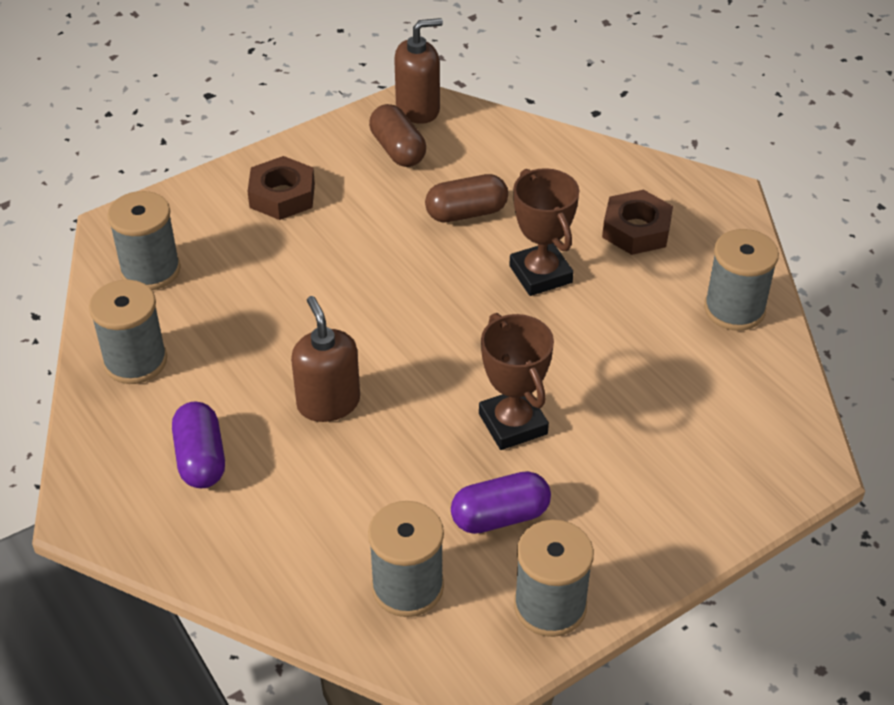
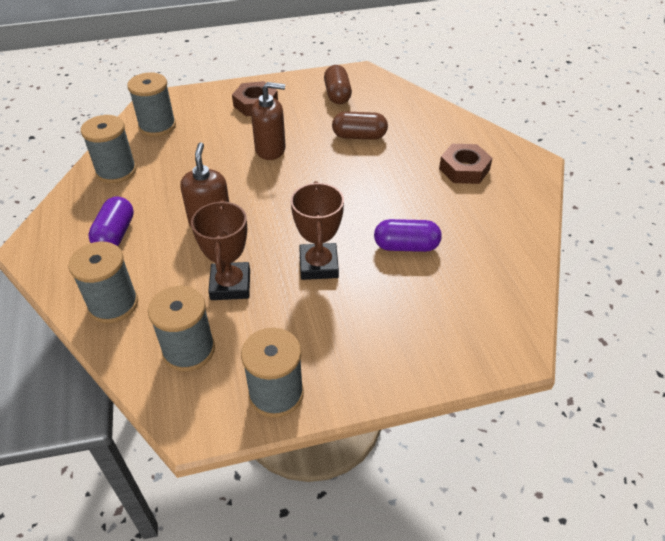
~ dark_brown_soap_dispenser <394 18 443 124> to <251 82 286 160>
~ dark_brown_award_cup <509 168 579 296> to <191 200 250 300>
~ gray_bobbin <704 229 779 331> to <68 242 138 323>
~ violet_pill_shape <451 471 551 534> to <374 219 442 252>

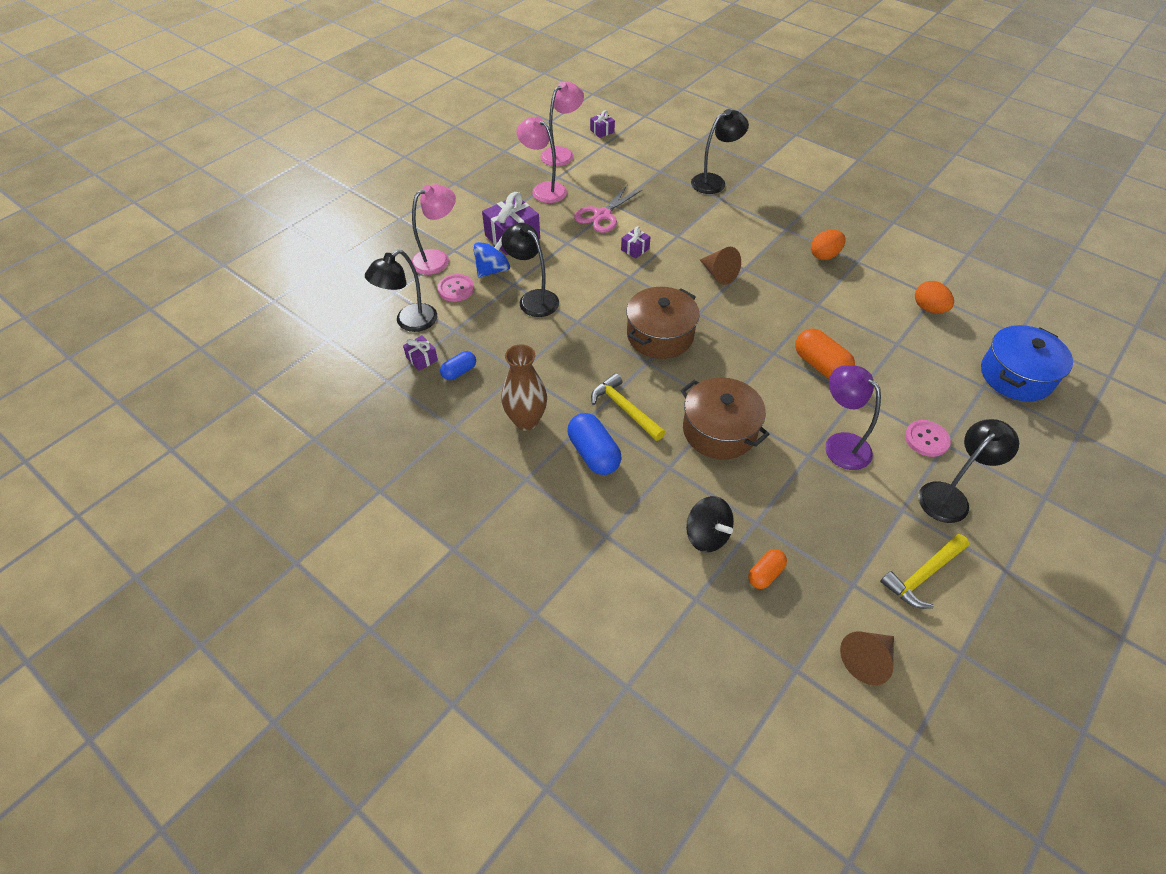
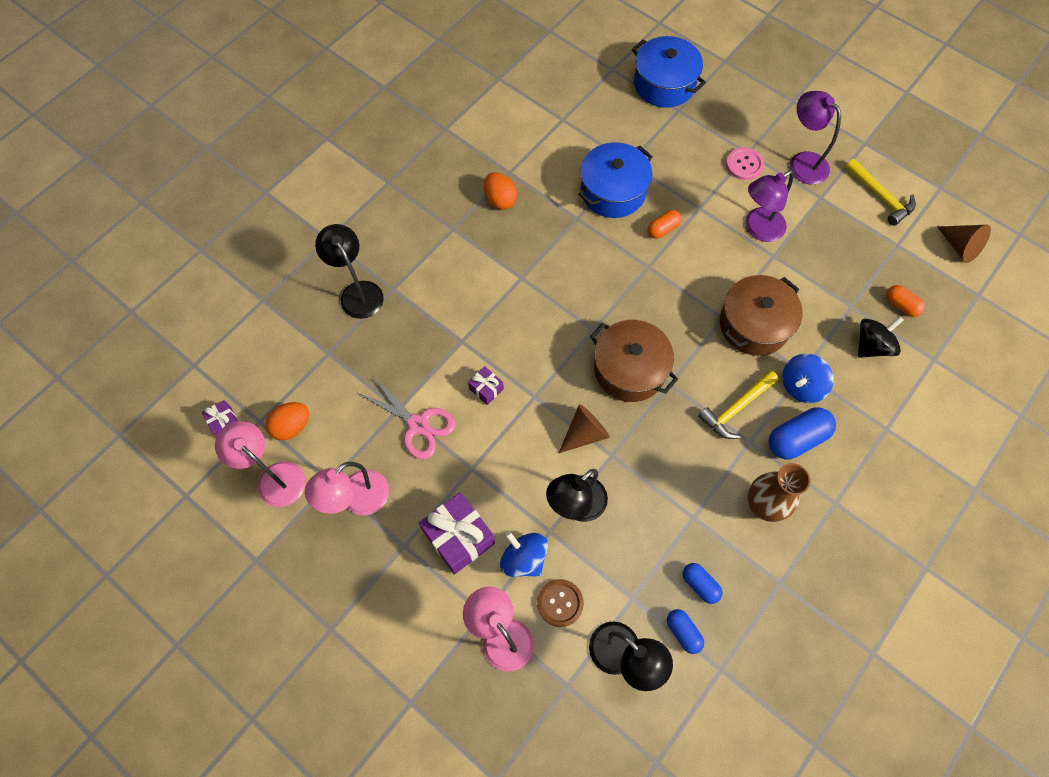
~ dark_brown_cone_shape <700 247 741 285> to <559 404 610 453>
~ rosy_button <437 274 474 302> to dark_brown_button <537 579 584 627>
~ bright_orange_egg <915 281 954 313> to <265 402 309 440>
~ bright_orange_pill_shape <795 328 855 378> = <648 210 681 239> x0.59
~ violet_gift <403 335 438 371> to blue_pill_shape <667 609 704 654>
~ ebony_lamp <918 419 1019 523> to violet_lamp <790 91 841 184>
+ blue_pot <578 142 653 218>
+ blue_whirligig <782 354 834 403>

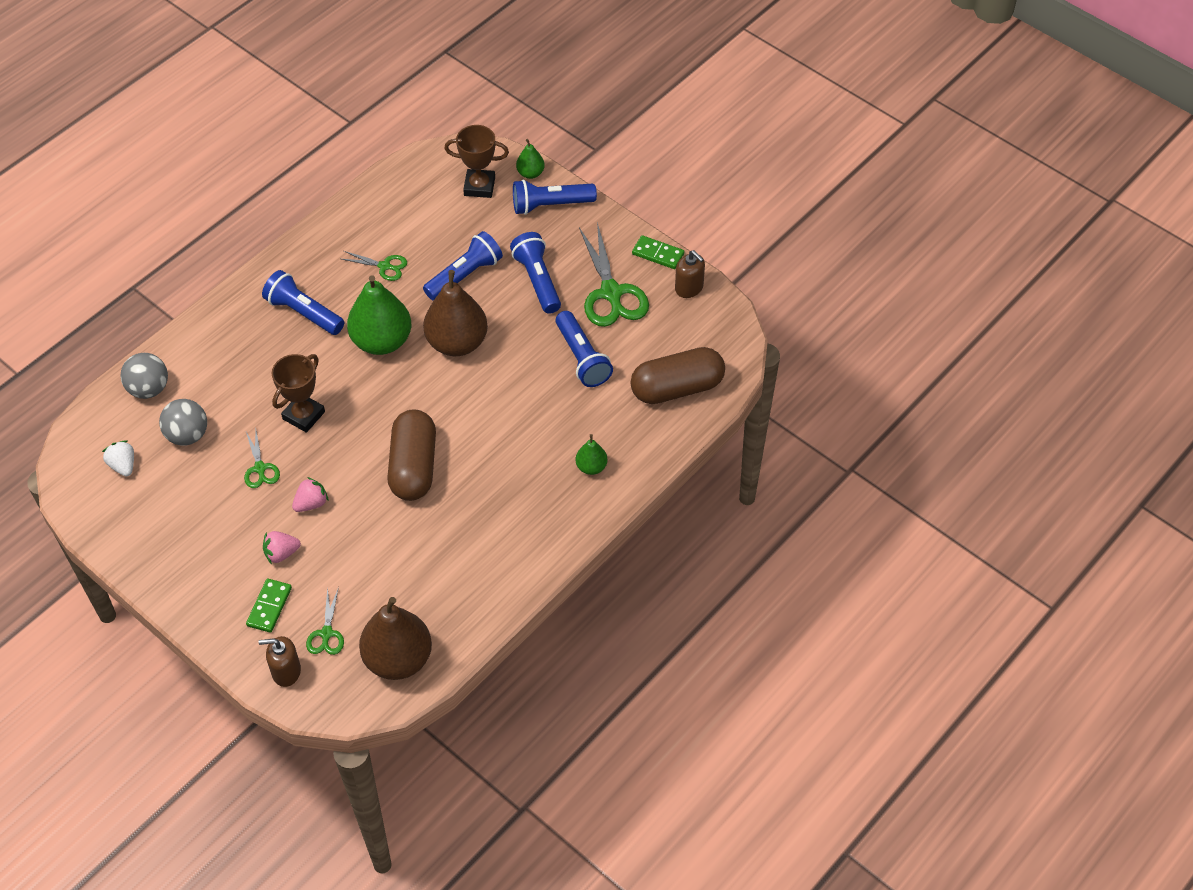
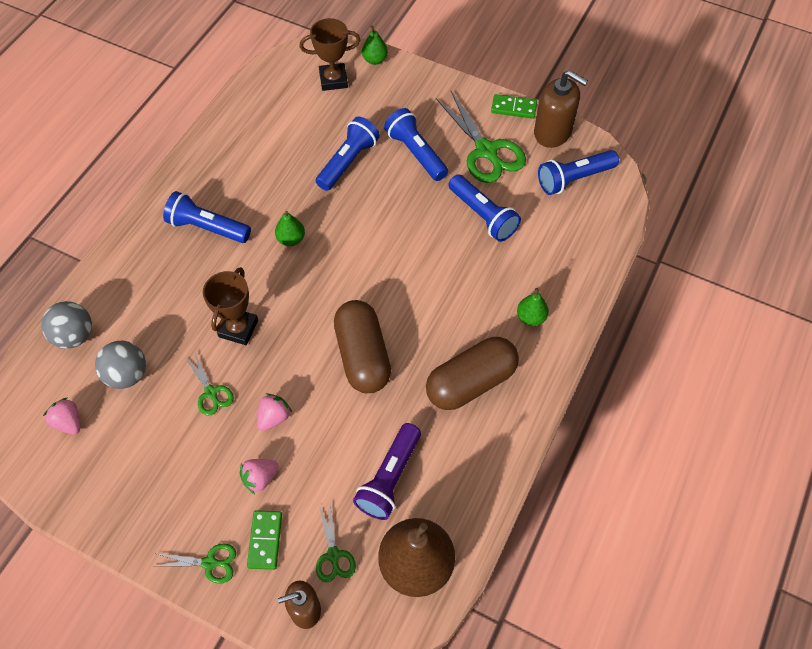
~ blue_flashlight <513 180 597 215> to <538 150 619 195>
~ dark_brown_soap_dispenser <675 250 705 298> = <534 70 588 148> x1.57
~ green_pair_of_scissors <342 251 407 281> to <155 543 236 584>
- dark_brown_toy_pear <423 270 488 356>
~ green_toy_pear <347 275 411 355> = <275 211 305 246> x0.48
~ dark_brown_pill_shape <631 347 725 404> to <426 337 519 410>
~ white_toy_strawberry <102 440 134 476> to rosy_toy_strawberry <43 398 80 435>
+ violet_flashlight <353 423 421 520>

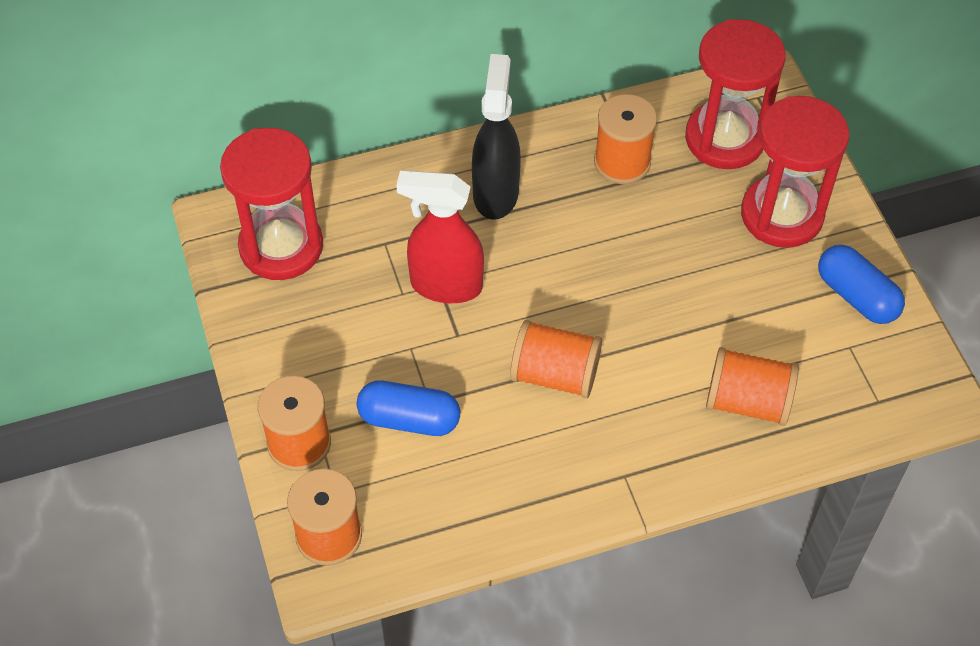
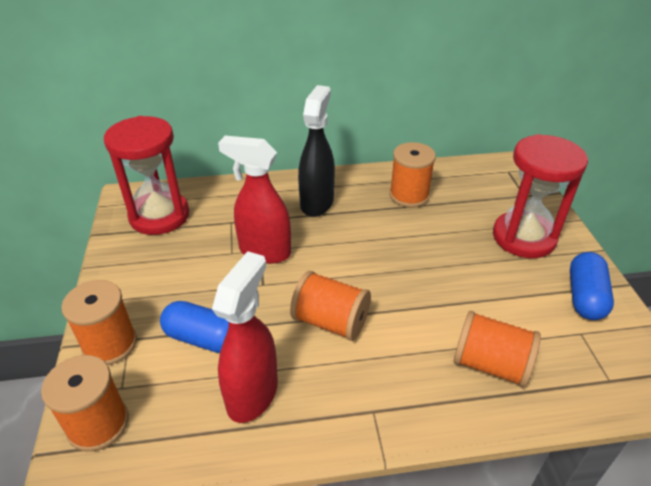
- crimson_sand_timer <685 19 786 169>
~ blue_pill_shape <818 245 905 324> = <570 252 614 320> 45 degrees clockwise
+ crimson_spray_cleaner <212 251 278 423>

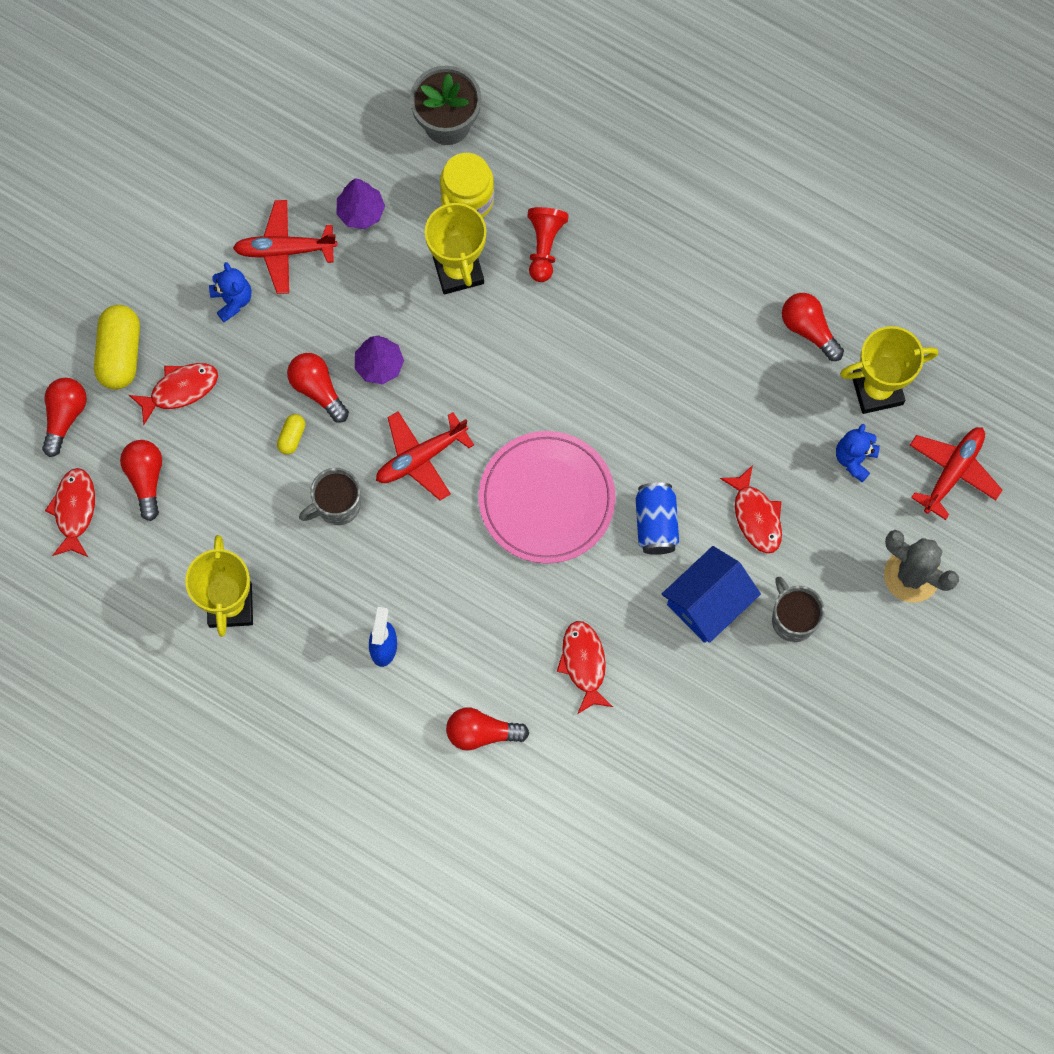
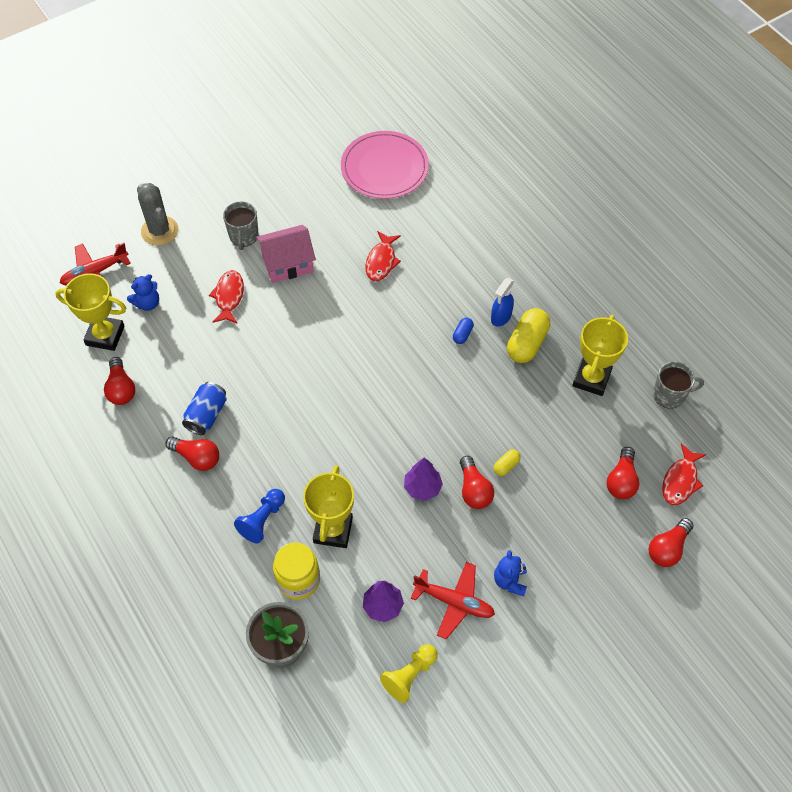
~ crimson_game_pawn <527 207 569 282> to blue_game_pawn <234 489 285 543>
~ golden_pill_shape <94 305 140 390> to <507 308 550 363>
- crimson_fish <129 363 218 425>
- crimson_aeroplane <376 411 474 500>
~ rosy_plate <478 431 616 563> to <341 131 429 199>
~ gray_mug <299 468 361 525> to <653 361 704 409>
~ blue_tin <636 482 679 555> to <182 382 227 435>
~ blue_house <662 546 761 643> to rosy_house <256 225 316 283>
~ crimson_light_bulb <446 708 529 751> to <166 436 219 471>
+ blue_pill_shape <453 318 474 344>
+ golden_game_pawn <380 644 438 703>

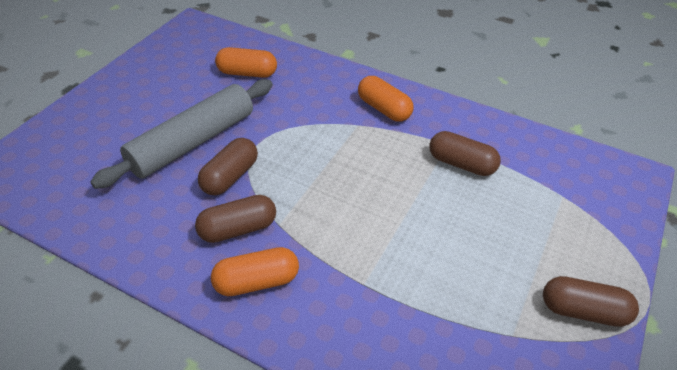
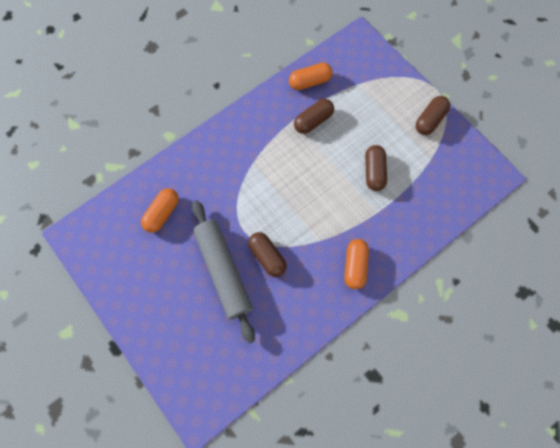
~ bright_orange_pill_shape <358 76 414 122> to <289 63 333 90>
~ dark_brown_pill_shape <195 195 276 243> to <365 145 387 191>

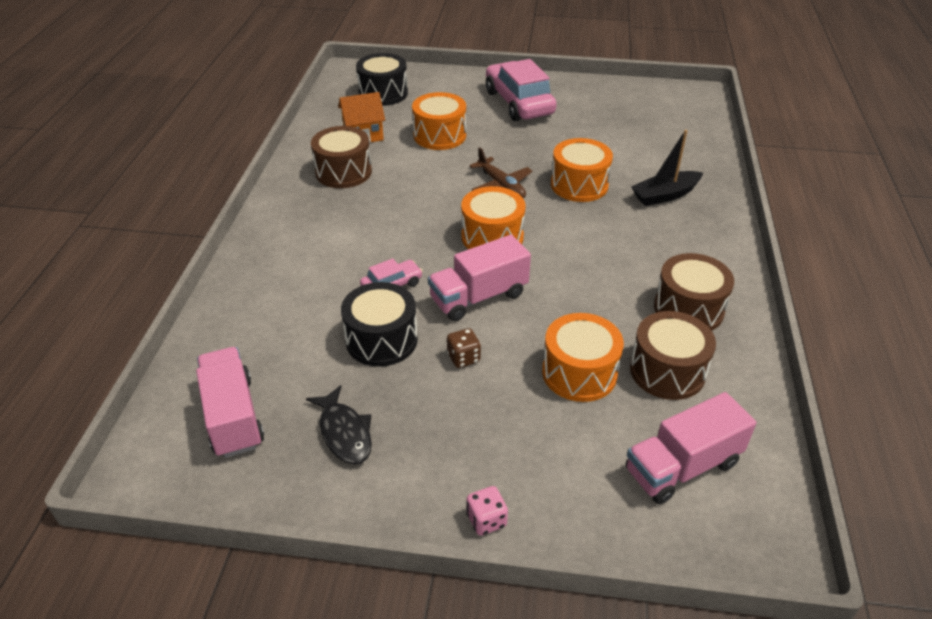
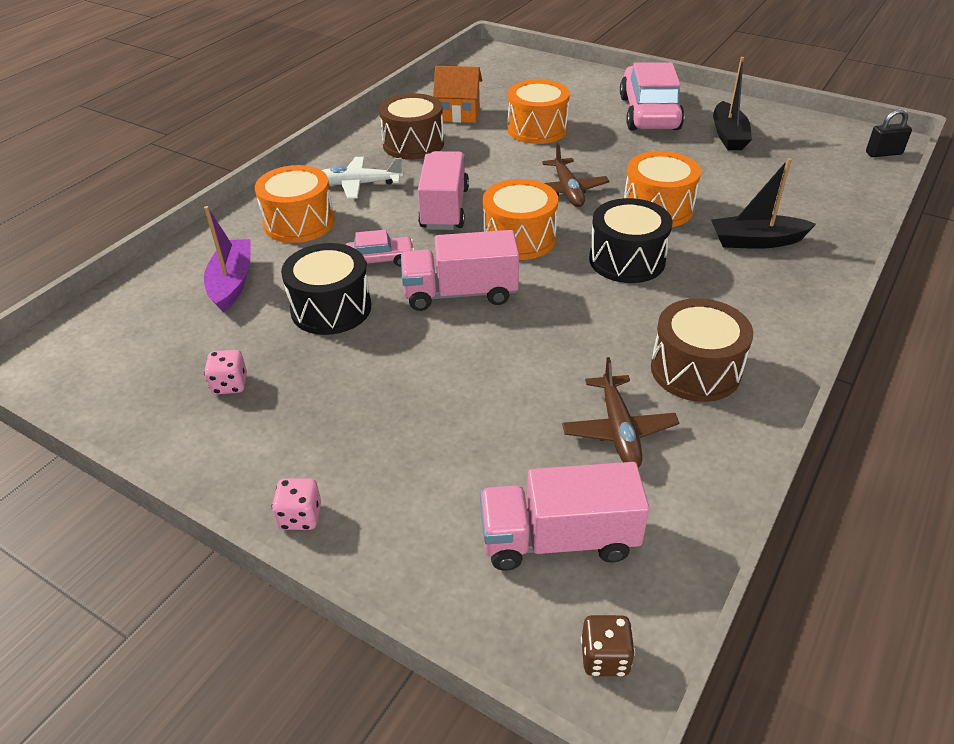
~ ebony_drum <356 53 408 106> to <589 198 673 283>
~ dark_brown_drum <630 311 716 400> to dark_brown_aeroplane <562 357 679 468>
~ bright_orange_drum <542 313 624 402> to <255 165 335 243>
~ dark_brown_game_die <447 328 481 368> to <581 615 635 676>
~ rosy_toy_truck <196 347 264 458> to <418 151 469 230>
~ ebony_fish <306 385 372 464> to rosy_game_die <204 350 247 395>
+ ebony_boat <713 57 752 150>
+ ebony_small_lock <866 109 912 157>
+ white_aeroplane <322 157 403 199>
+ violet_boat <204 206 251 312>

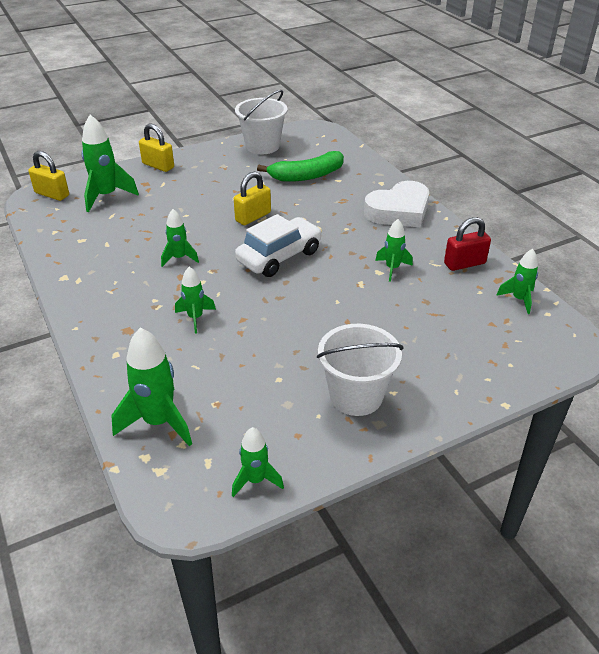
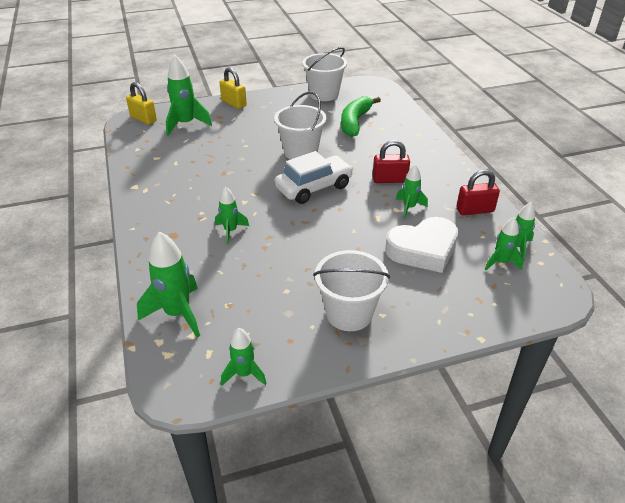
~ green_banana <257 151 344 182> = <341 96 381 137> 120 degrees clockwise
~ golden_small_lock <234 172 271 225> to white_pail <274 91 327 160>
~ white_love_heart <364 181 429 227> to <385 217 458 273>
~ green_spaceship <161 209 199 267> to <485 217 523 270>
+ crimson_small_lock <373 140 410 183>

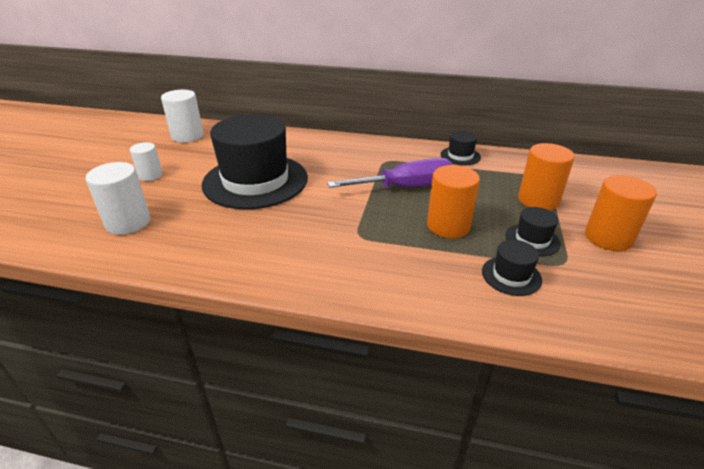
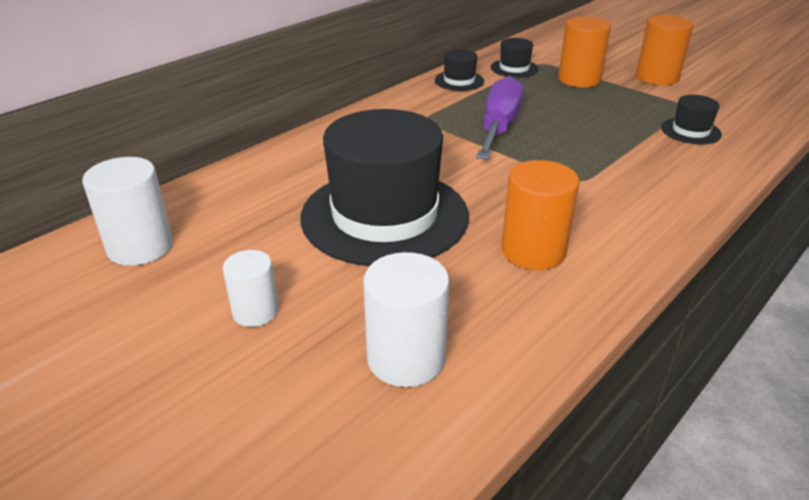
~ bright_orange_cylinder_shape <427 165 480 238> to <501 160 579 270>
~ ebony_top_hat <505 207 561 256> to <491 38 539 78>

